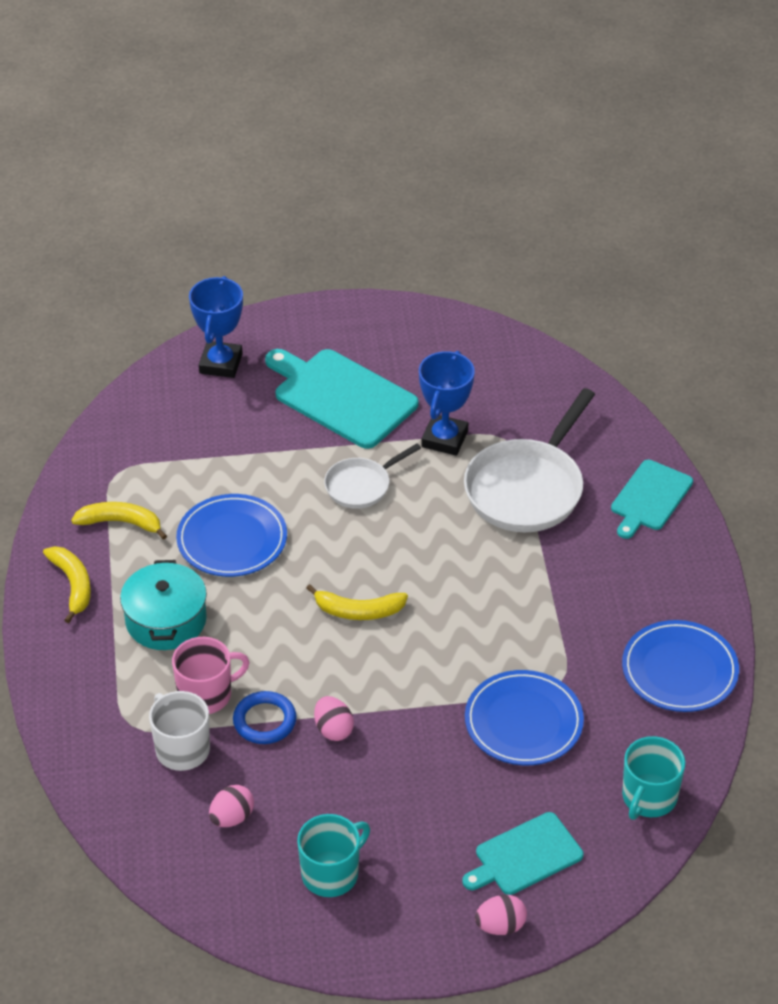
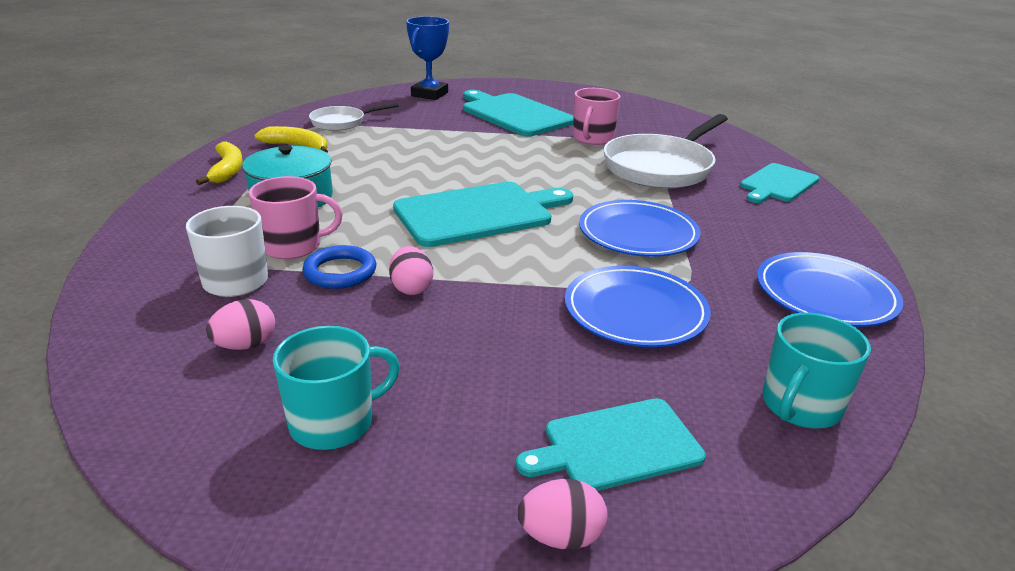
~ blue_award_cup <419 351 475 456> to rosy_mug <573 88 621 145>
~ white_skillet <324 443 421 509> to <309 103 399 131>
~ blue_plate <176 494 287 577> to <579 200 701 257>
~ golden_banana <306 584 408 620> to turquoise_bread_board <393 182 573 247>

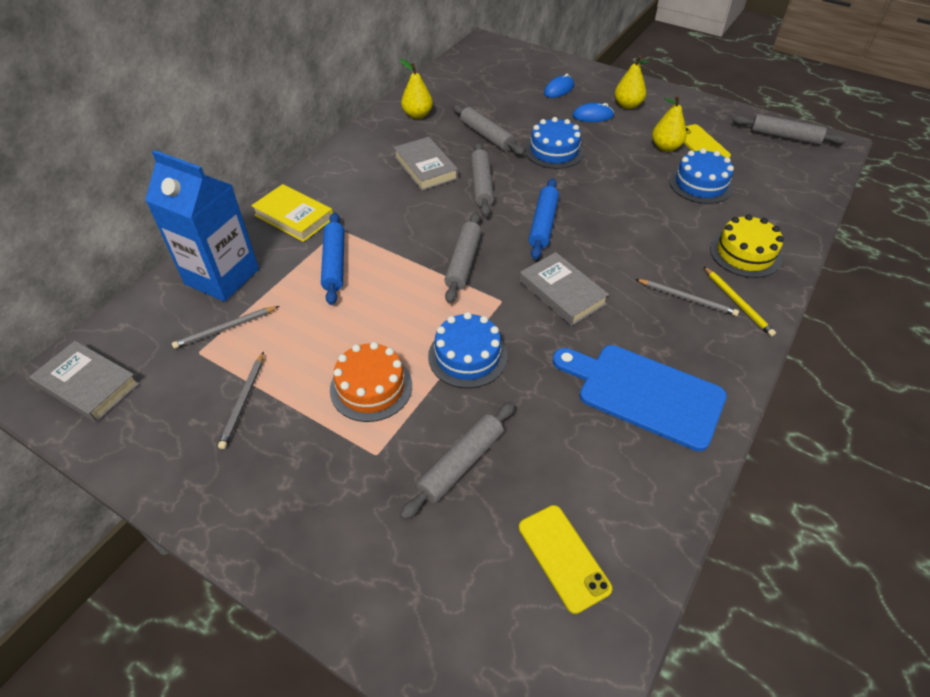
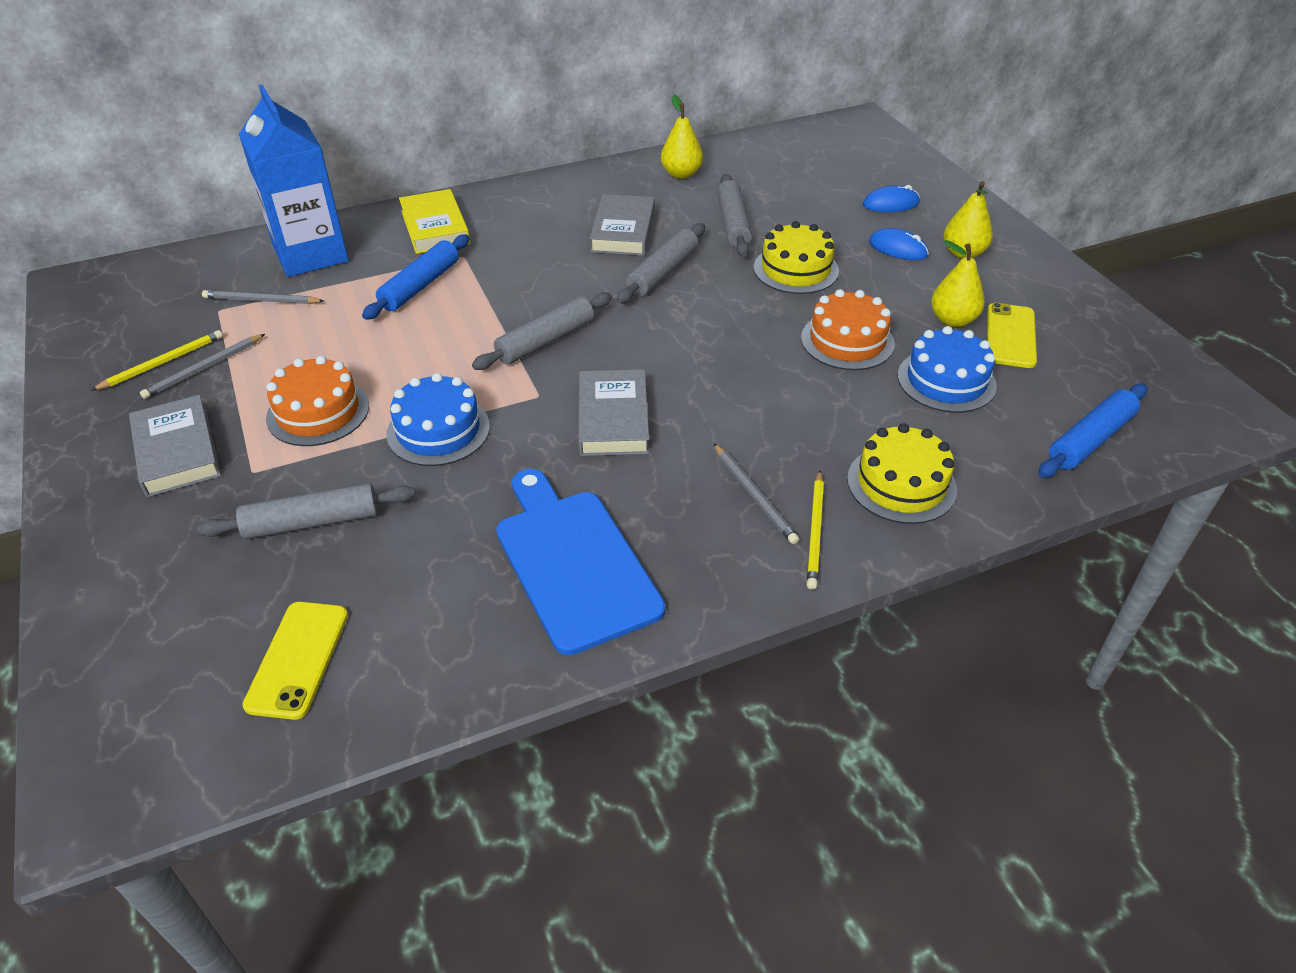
- gray_rolling_pin <732 114 846 145>
~ blue_layer_cake <525 117 584 169> to golden_layer_cake <754 221 839 294>
~ blue_rolling_pin <529 178 559 260> to <1038 384 1148 478>
~ gray_book <30 341 140 422> to <129 395 221 497>
+ bright_orange_layer_cake <801 289 895 370>
+ golden_lead_pencil <91 330 223 391>

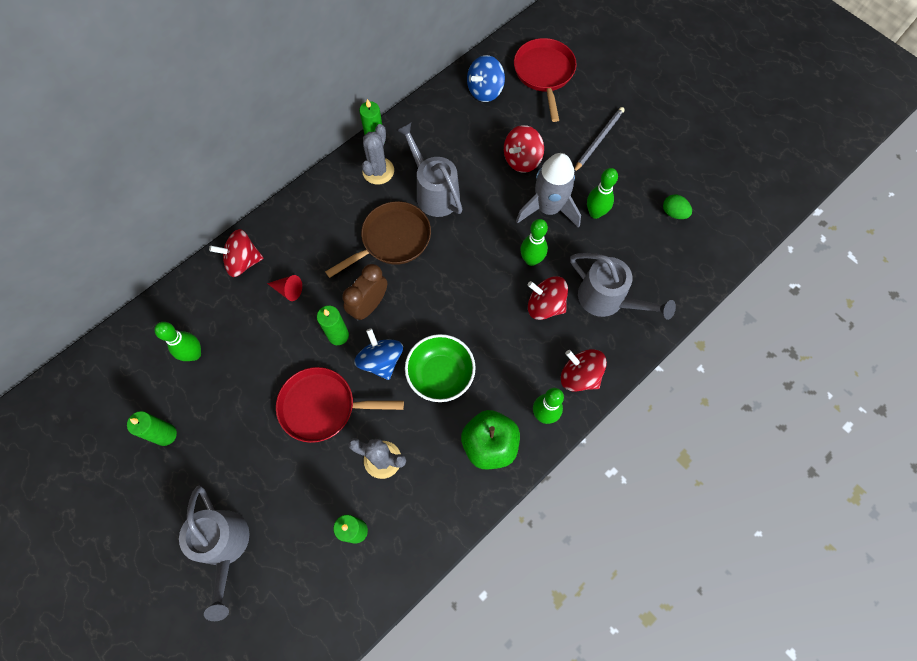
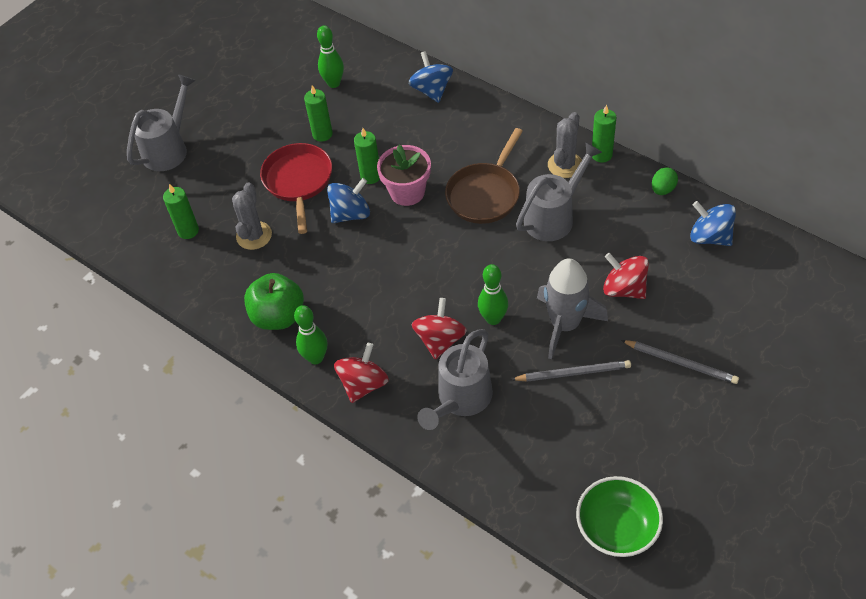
- crimson_skillet <514 38 577 122>
~ gray_saguaro_cactus <362 124 394 185> = <548 112 582 178> 75 degrees counterclockwise
~ green_skittle <587 168 618 219> to gray_lead_pencil <511 360 631 382>
~ green_egg <663 194 692 219> to <652 167 678 195>
~ dark_brown_skillet <325 201 431 278> = <445 128 523 224> 75 degrees clockwise
~ crimson_whirligig <209 229 263 277> to blue_whirligig <408 51 453 103>
~ dark_brown_clock <342 264 387 321> to rosy_plant_pot <377 145 431 206>
- crimson_cone_shape <267 275 302 301>
~ green_serving_bowl <405 334 476 402> to <576 476 663 557>
~ green_wax_candle <127 411 177 446> to <304 85 333 142>
~ gray_sprinkling_can <179 486 249 621> = <127 74 196 171> 150 degrees clockwise

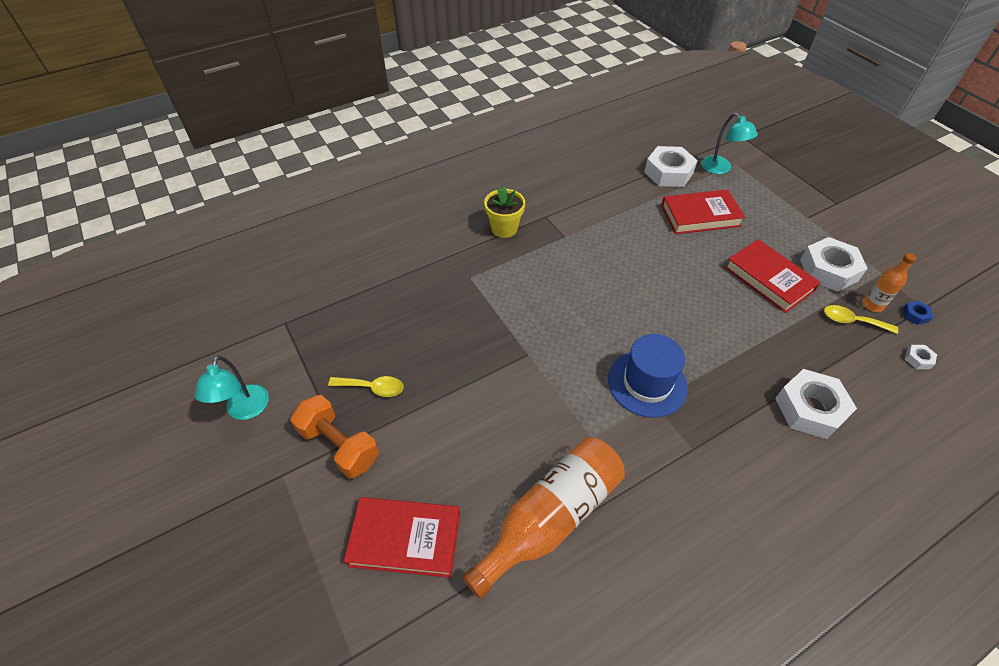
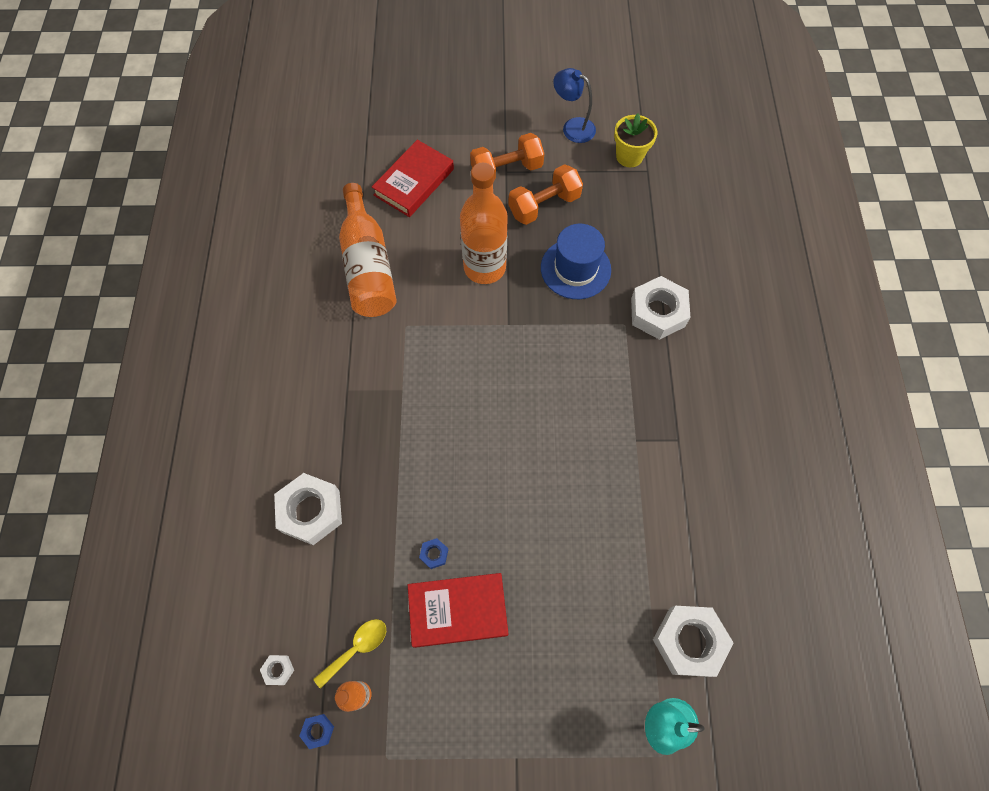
~ golden_plant_pot <484 186 525 238> to <614 113 657 167>
- crimson_book <661 189 745 234>
~ white_hex_nut <800 237 868 292> to <631 276 690 340>
~ blue_top_hat <608 334 688 418> to <541 224 611 299>
~ turquoise_lamp <194 356 269 420> to blue_lamp <553 68 596 143>
~ golden_teaspoon <328 376 404 397> to bright_orange_free_weight <508 164 583 225>
+ bright_orange_bottle <460 163 508 284>
+ blue_hex_nut <419 538 448 569>

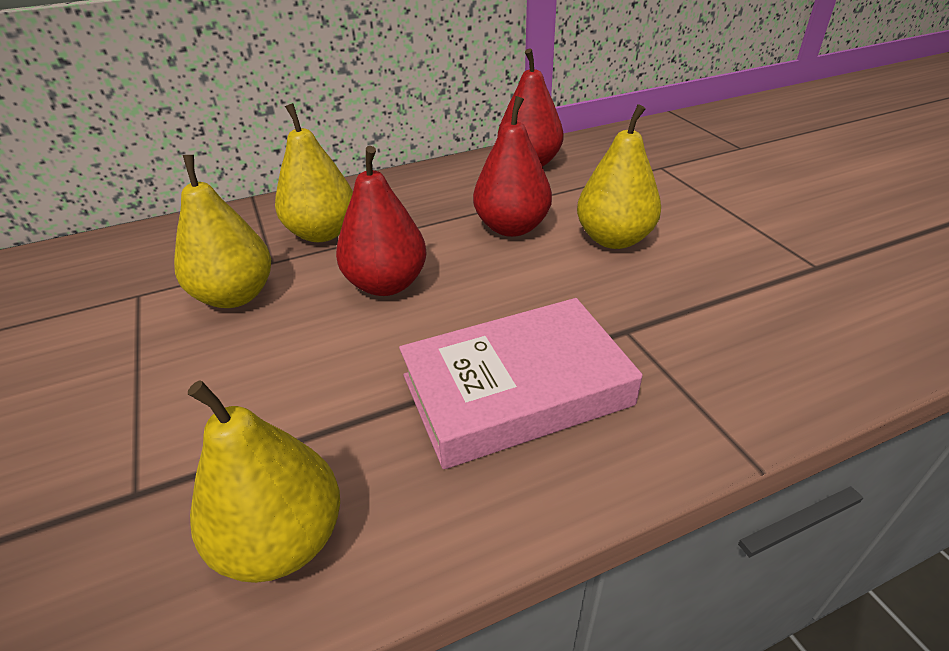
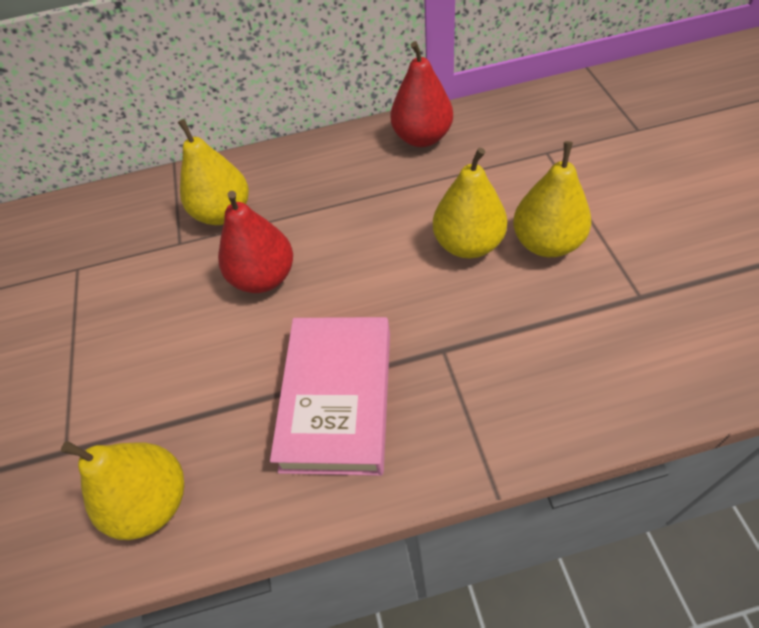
- crimson_toy_pear <473 96 552 237>
~ golden_toy_pear <174 155 271 308> to <513 141 591 257>
~ rosy_book <399 298 643 469> = <270 317 390 476> 75 degrees counterclockwise

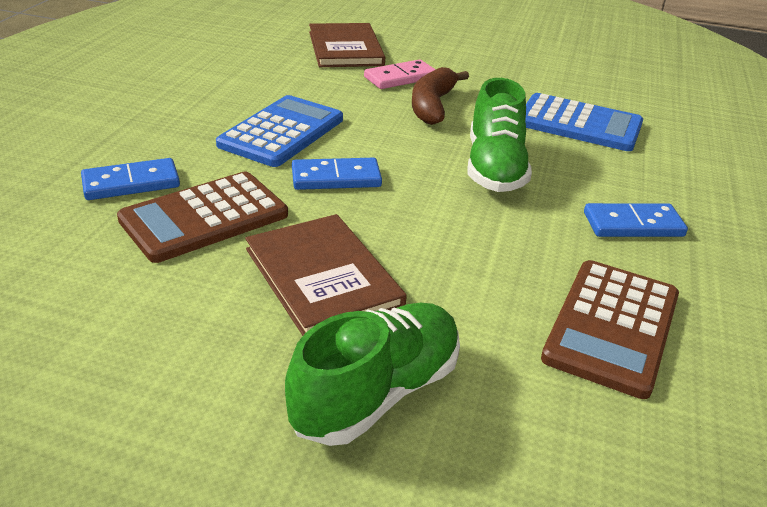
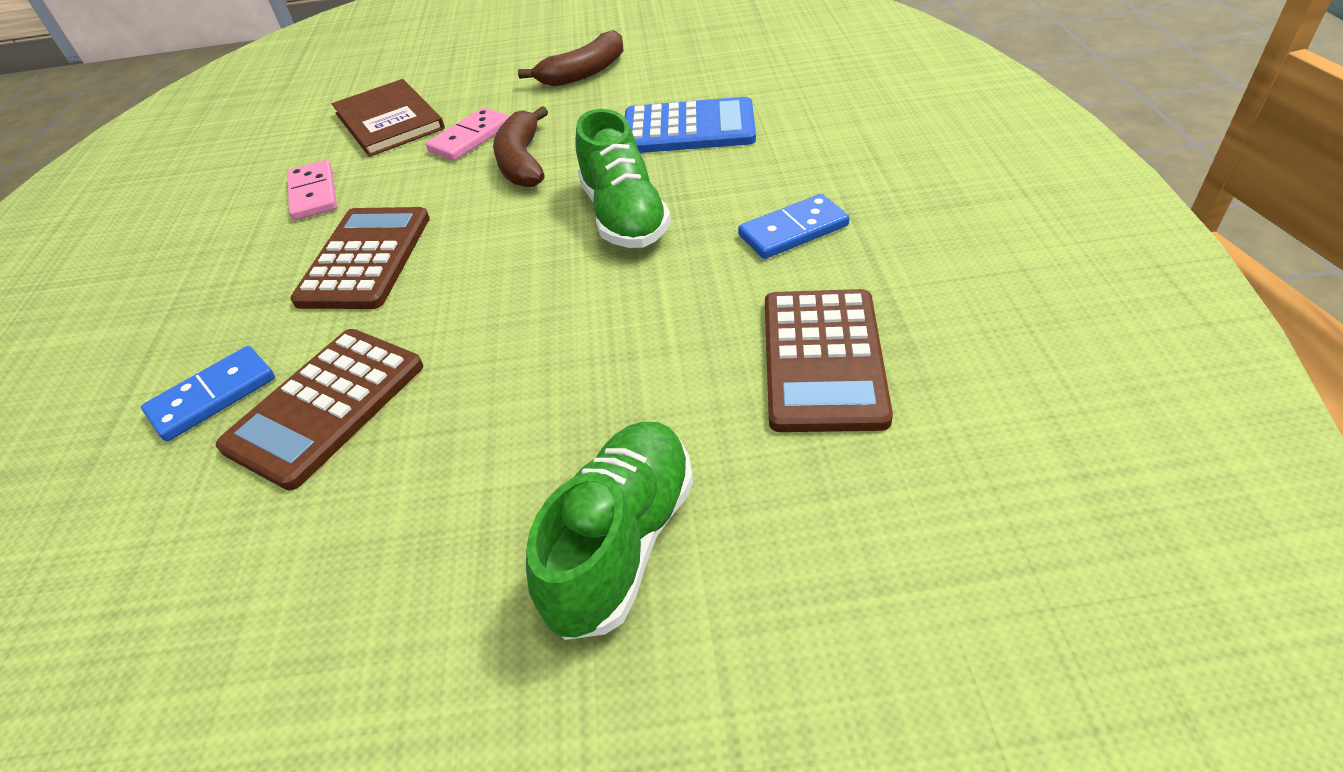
~ blue_calculator <216 95 343 167> to dark_brown_calculator <290 207 430 309>
- blue_domino <292 158 382 190>
- dark_brown_book <245 214 407 336>
+ dark_brown_banana <518 30 624 87>
+ rosy_domino <287 160 337 220>

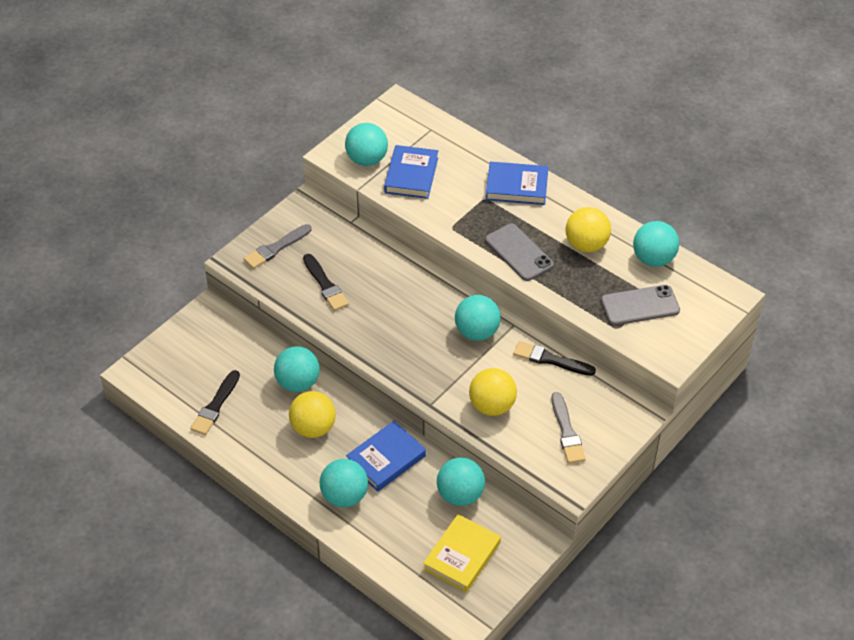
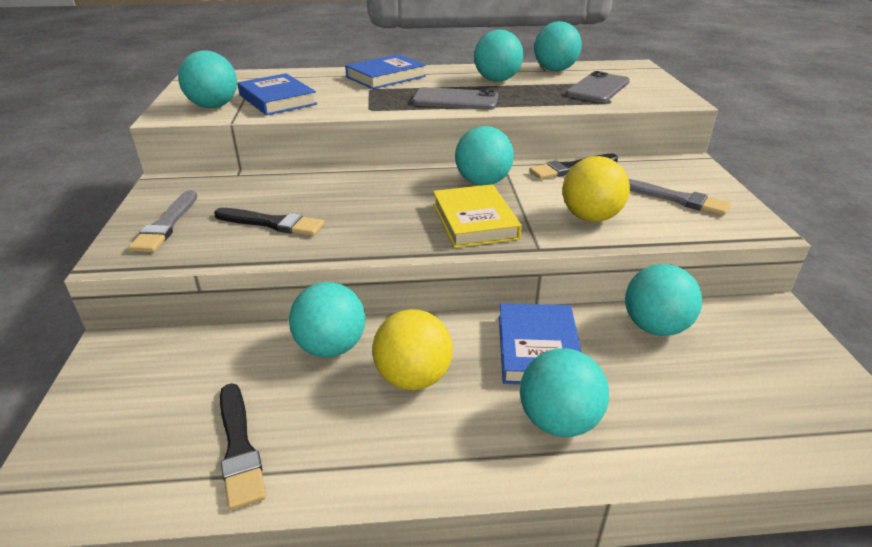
~ golden_ball <566 207 611 252> to turquoise_ball <474 29 523 82>
~ golden_book <423 514 501 592> to <433 184 522 248>

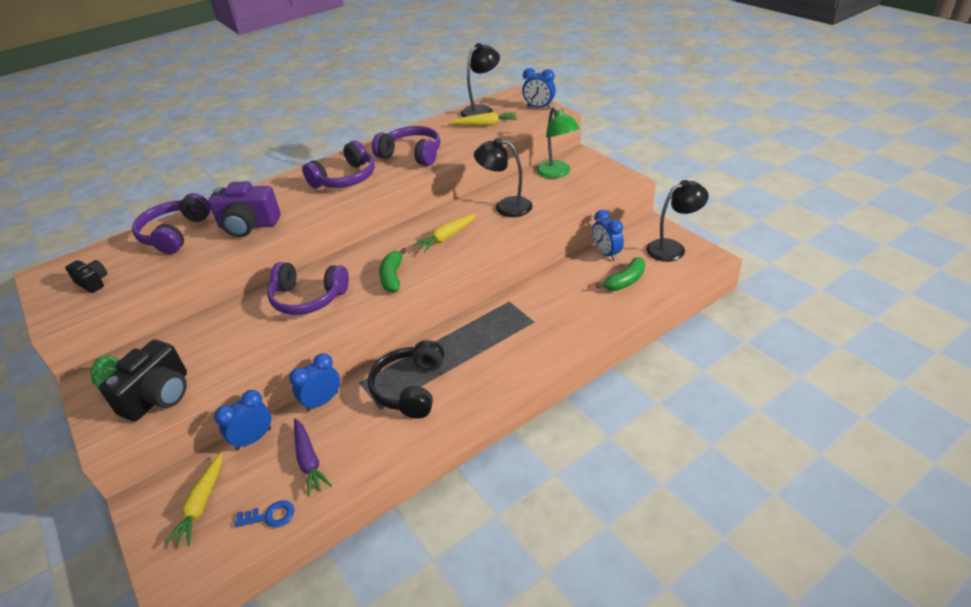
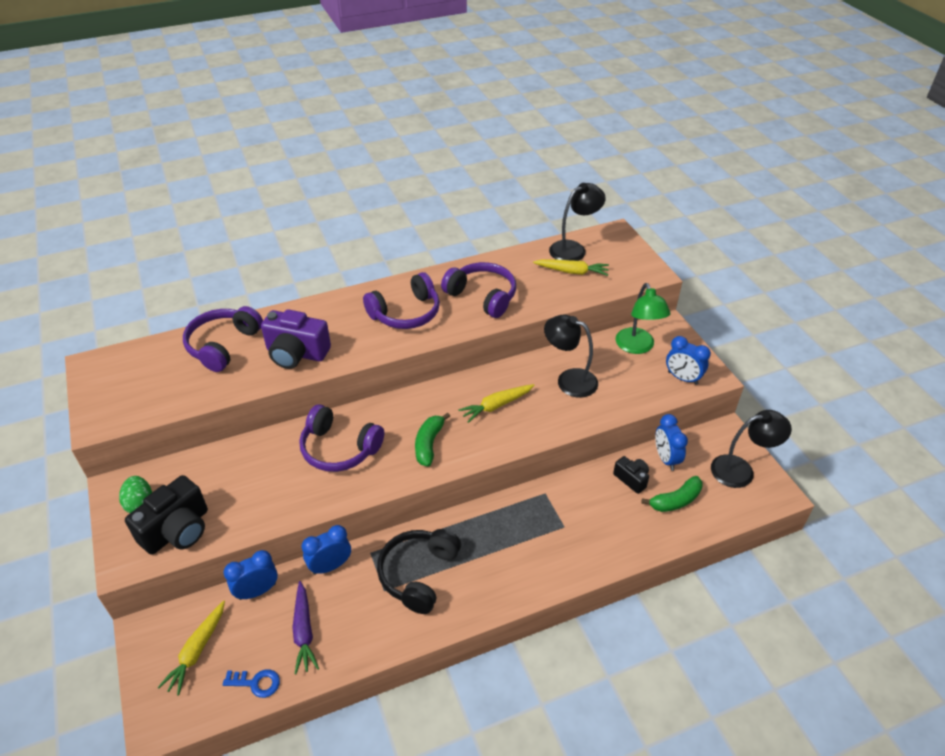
~ blue_clock <522 68 556 109> to <666 336 711 385>
~ ebony_photo_camera <65 260 108 293> to <613 456 649 494>

